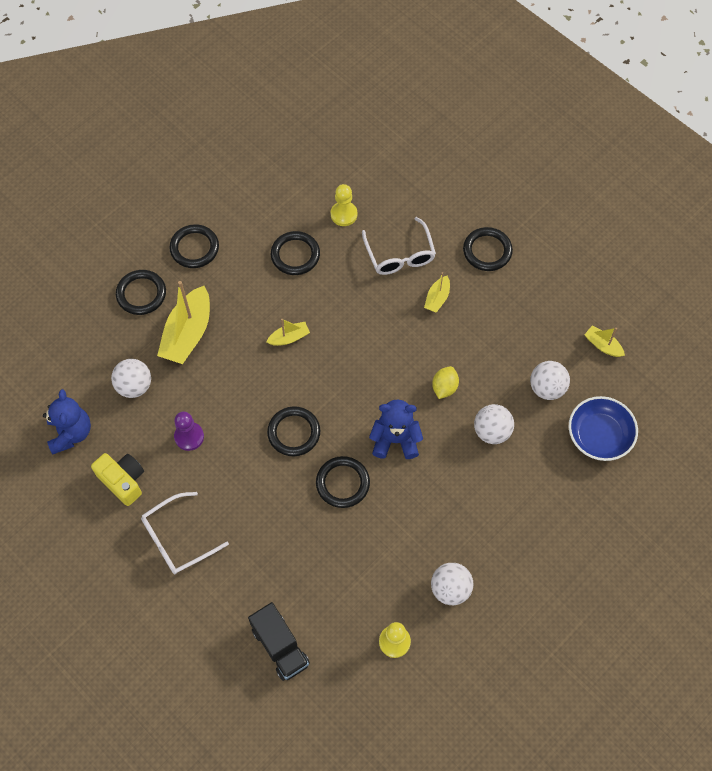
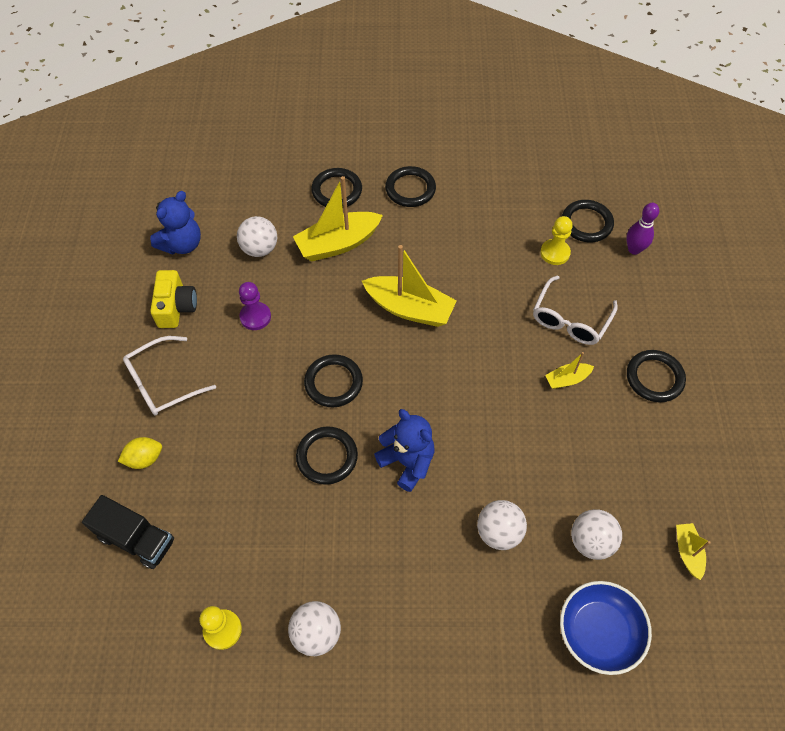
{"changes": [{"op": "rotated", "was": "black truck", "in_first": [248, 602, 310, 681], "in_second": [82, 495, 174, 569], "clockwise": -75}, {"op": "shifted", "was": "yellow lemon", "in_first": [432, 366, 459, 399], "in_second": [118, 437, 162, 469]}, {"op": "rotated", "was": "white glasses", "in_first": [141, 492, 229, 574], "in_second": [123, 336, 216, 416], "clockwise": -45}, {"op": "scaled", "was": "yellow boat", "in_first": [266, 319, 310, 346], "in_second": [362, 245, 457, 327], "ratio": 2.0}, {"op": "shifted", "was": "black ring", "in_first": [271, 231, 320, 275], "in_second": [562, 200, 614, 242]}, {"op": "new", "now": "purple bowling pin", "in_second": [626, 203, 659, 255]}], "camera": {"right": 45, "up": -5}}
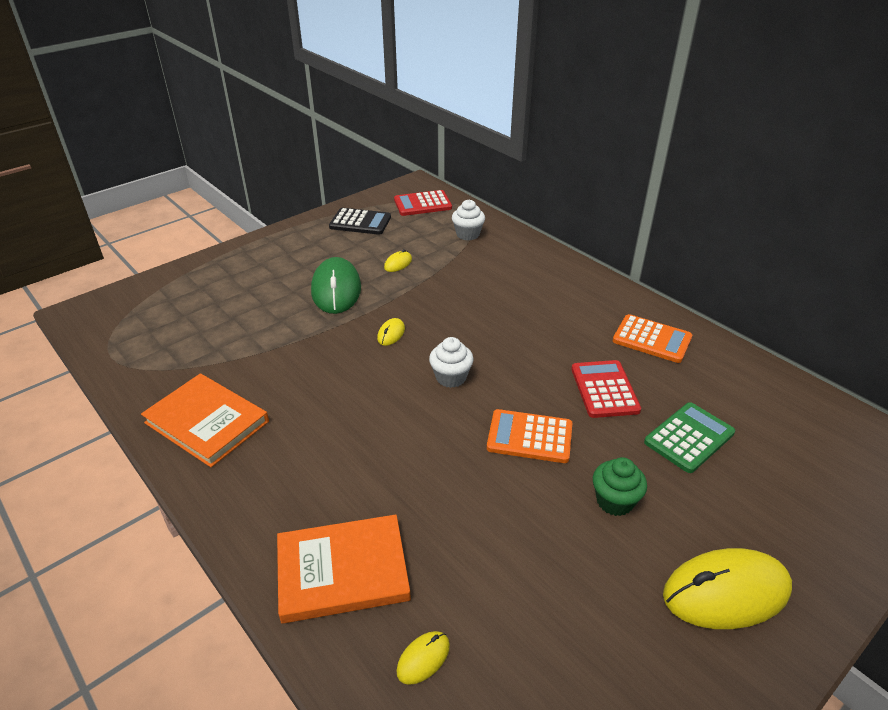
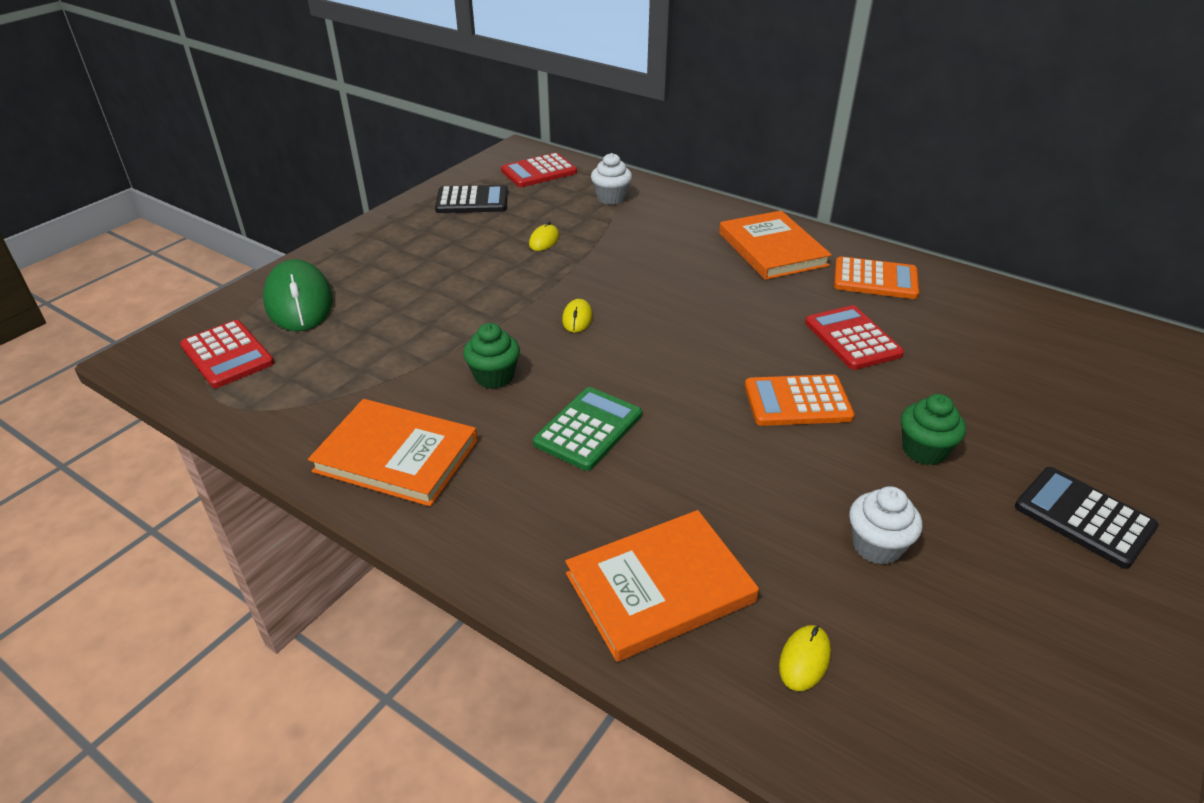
{"changes": [{"op": "new", "now": "red calculator", "in_second": [180, 320, 274, 388]}, {"op": "shifted", "was": "green mouse", "in_first": [311, 257, 361, 314], "in_second": [263, 259, 333, 331]}, {"op": "new", "now": "green cupcake", "in_second": [463, 323, 520, 389]}, {"op": "shifted", "was": "green calculator", "in_first": [644, 402, 735, 473], "in_second": [533, 387, 642, 471]}, {"op": "new", "now": "orange book", "in_second": [719, 211, 832, 280]}, {"op": "shifted", "was": "white cupcake", "in_first": [429, 337, 474, 388], "in_second": [849, 486, 922, 565]}, {"op": "swapped", "was": "yellow mouse", "now": "black calculator", "in_first": [663, 548, 792, 629], "in_second": [1015, 467, 1159, 569]}], "camera": {"right": -15, "up": 0}}
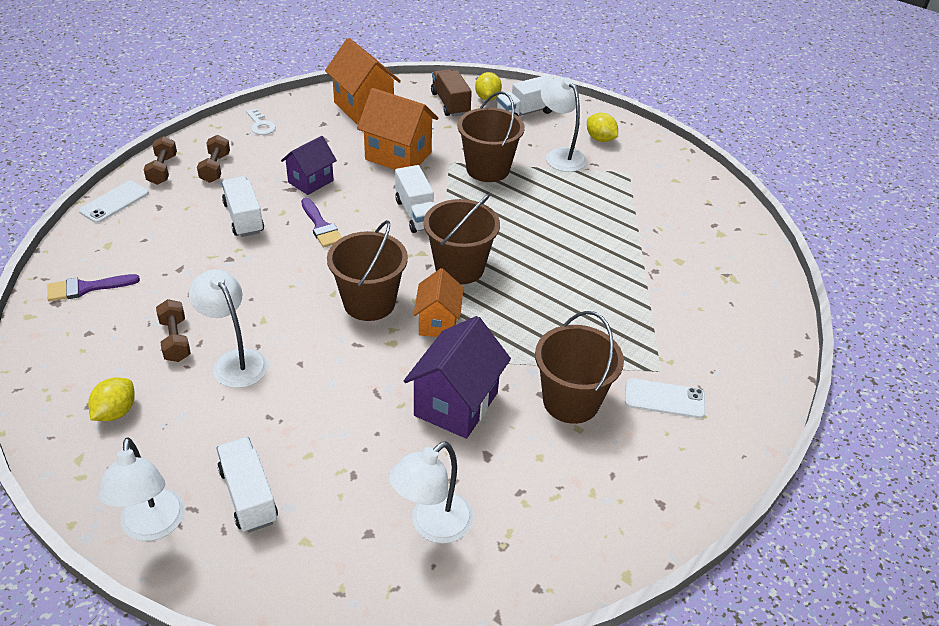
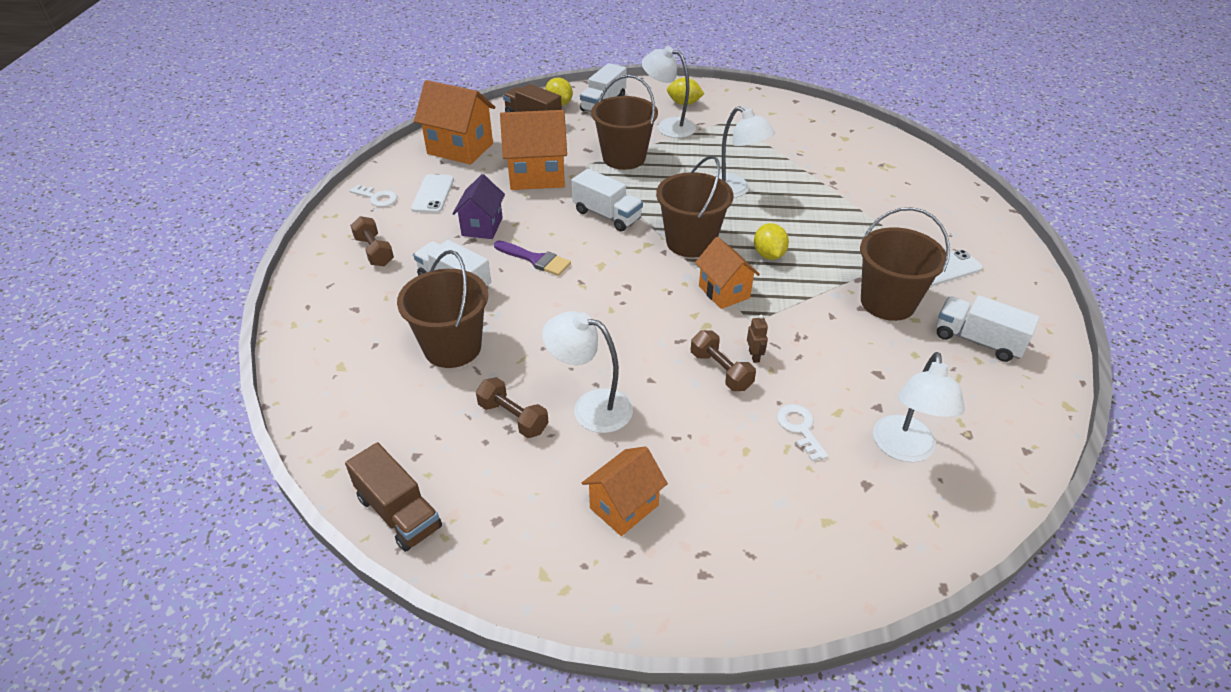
{"changes": [{"op": "new", "now": "brown truck", "in_second": [345, 442, 442, 552]}, {"op": "shifted", "was": "brown bucket", "in_first": [327, 220, 408, 321], "in_second": [397, 250, 488, 368]}, {"op": "shifted", "was": "white phone", "in_first": [79, 181, 149, 223], "in_second": [411, 174, 454, 213]}, {"op": "new", "now": "orange house", "in_second": [582, 446, 668, 536]}, {"op": "shifted", "was": "brown dumbbell", "in_first": [143, 136, 177, 185], "in_second": [691, 330, 756, 391]}, {"op": "shifted", "was": "white lamp", "in_first": [98, 437, 185, 541], "in_second": [714, 106, 775, 198]}, {"op": "new", "now": "brown robot", "in_second": [747, 315, 768, 363]}, {"op": "shifted", "was": "yellow lemon", "in_first": [88, 377, 135, 421], "in_second": [754, 223, 789, 260]}, {"op": "new", "now": "white key", "in_second": [777, 404, 828, 461]}, {"op": "shifted", "was": "white truck", "in_first": [217, 437, 278, 533], "in_second": [937, 295, 1040, 362]}, {"op": "gone", "was": "purple brush", "in_first": [47, 274, 140, 301]}, {"op": "gone", "was": "purple house", "in_first": [404, 316, 511, 439]}], "camera": {"right": -30, "up": 0}}
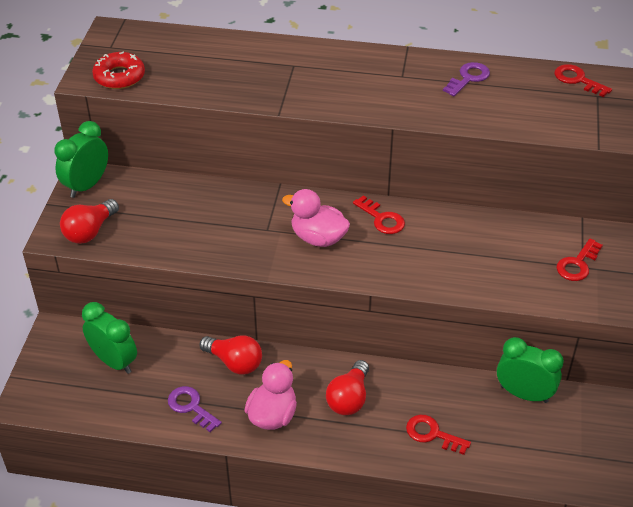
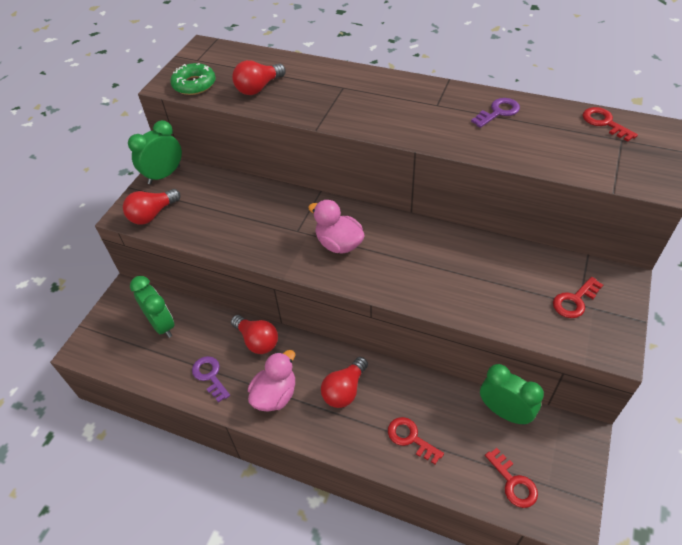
{"changes": [{"op": "repainted", "was": "red donut", "now": "green donut", "in_first": [92, 52, 145, 89], "in_second": [170, 63, 216, 95]}, {"op": "new", "now": "red light bulb", "in_second": [232, 60, 286, 95]}, {"op": "shifted", "was": "red key", "in_first": [353, 195, 405, 234], "in_second": [485, 448, 538, 508]}], "camera": {"right": 15, "up": 5}}
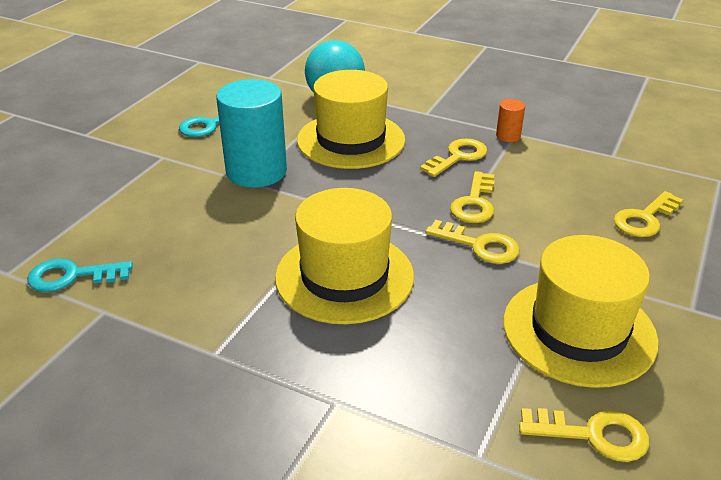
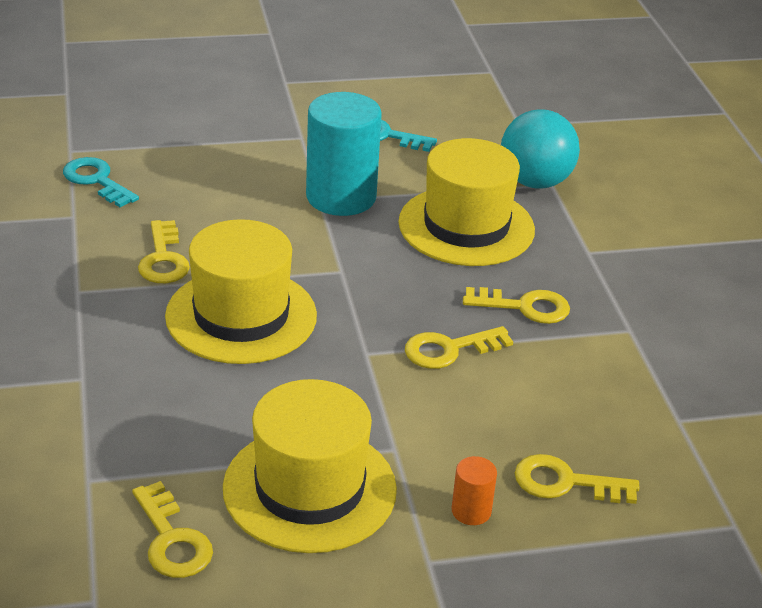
{"changes": [{"op": "shifted", "was": "yellow key", "in_first": [425, 220, 520, 264], "in_second": [138, 220, 190, 283]}, {"op": "shifted", "was": "orange cylinder", "in_first": [496, 99, 525, 142], "in_second": [452, 456, 497, 525]}], "camera": {"right": 50, "up": 0}}
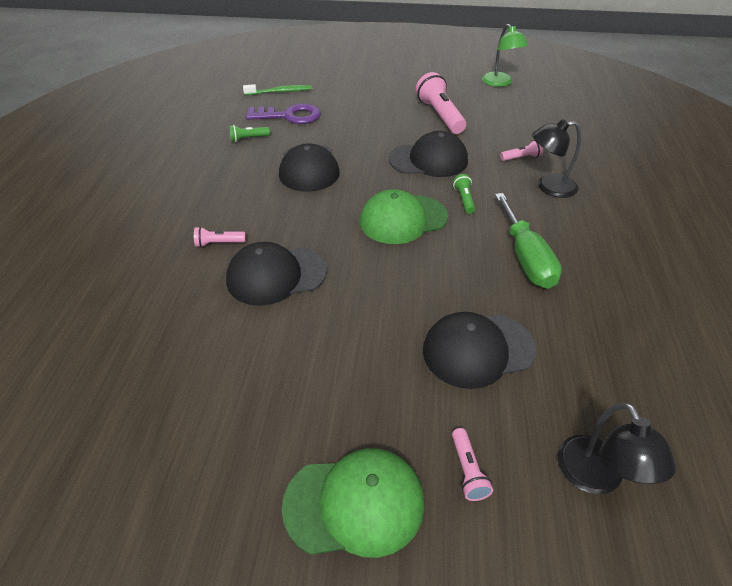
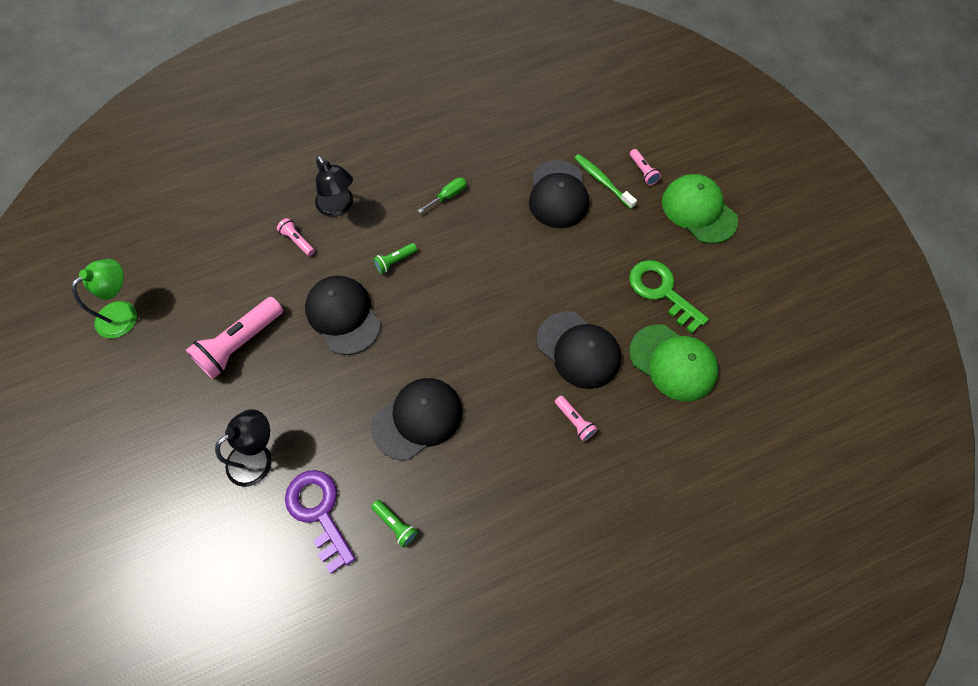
{"changes": [{"op": "shifted", "was": "black lamp", "in_first": [558, 403, 676, 494], "in_second": [215, 409, 272, 487]}, {"op": "scaled", "was": "green screwdriver", "in_first": [495, 193, 562, 289], "in_second": [418, 178, 467, 213], "ratio": 0.5}, {"op": "rotated", "was": "black cap", "in_first": [423, 312, 536, 389], "in_second": [529, 160, 589, 228], "clockwise": 45}, {"op": "shifted", "was": "green toothbrush", "in_first": [243, 84, 312, 95], "in_second": [574, 154, 637, 209]}, {"op": "new", "now": "green key", "in_second": [629, 260, 709, 334]}, {"op": "shifted", "was": "green cap", "in_first": [360, 189, 448, 244], "in_second": [629, 324, 718, 402]}, {"op": "rotated", "was": "pink flashlight", "in_first": [452, 428, 493, 501], "in_second": [630, 149, 661, 185], "clockwise": 105}], "camera": {"right": -120, "up": 20}}
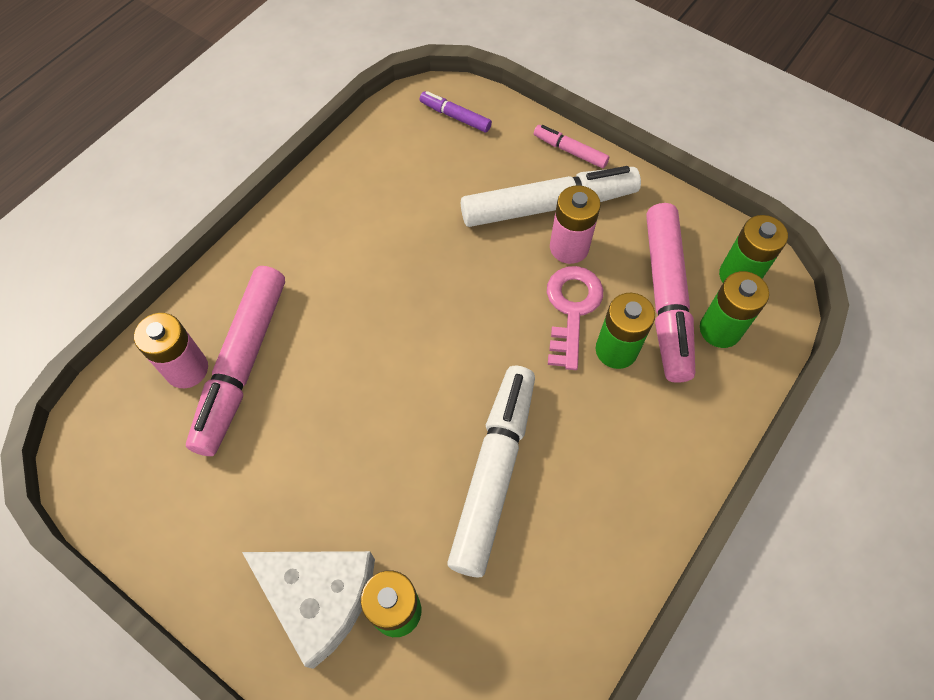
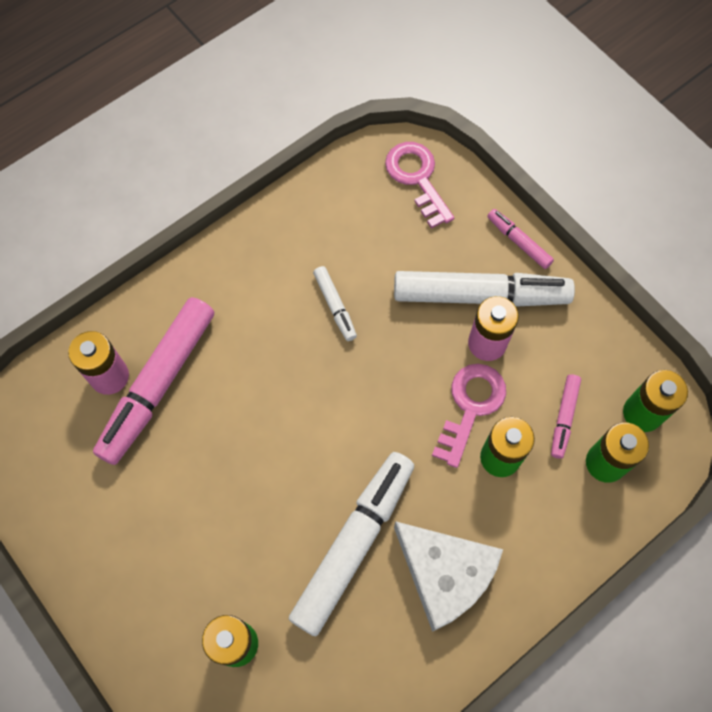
{"changes": [{"op": "new", "now": "white marker", "in_second": [313, 266, 357, 341]}, {"op": "swapped", "was": "purple marker", "now": "pink key", "in_first": [419, 91, 492, 133], "in_second": [385, 142, 454, 229]}, {"op": "shifted", "was": "white cheese", "in_first": [242, 551, 375, 669], "in_second": [394, 521, 503, 632]}, {"op": "scaled", "was": "pink marker", "in_first": [646, 203, 695, 383], "in_second": [551, 374, 581, 459], "ratio": 0.47}], "camera": {"right": 15, "up": 5}}
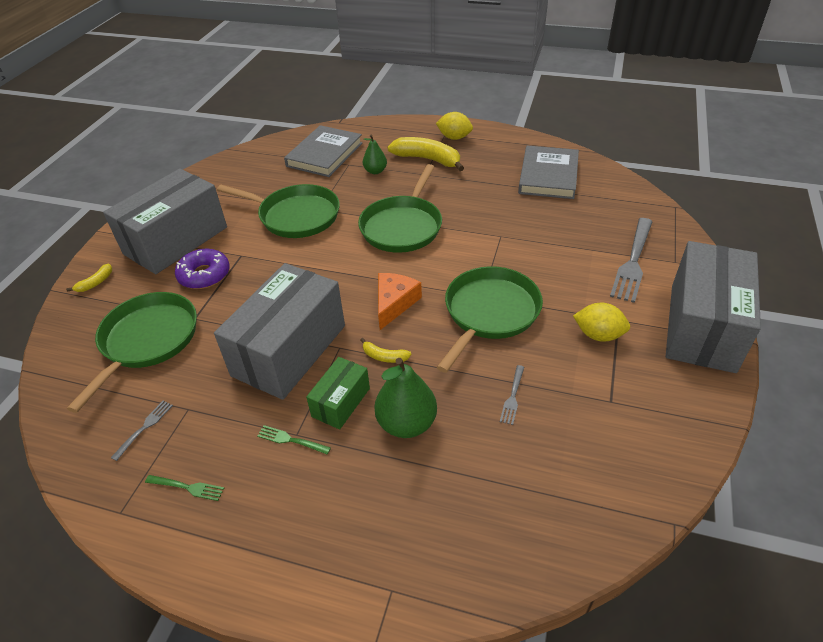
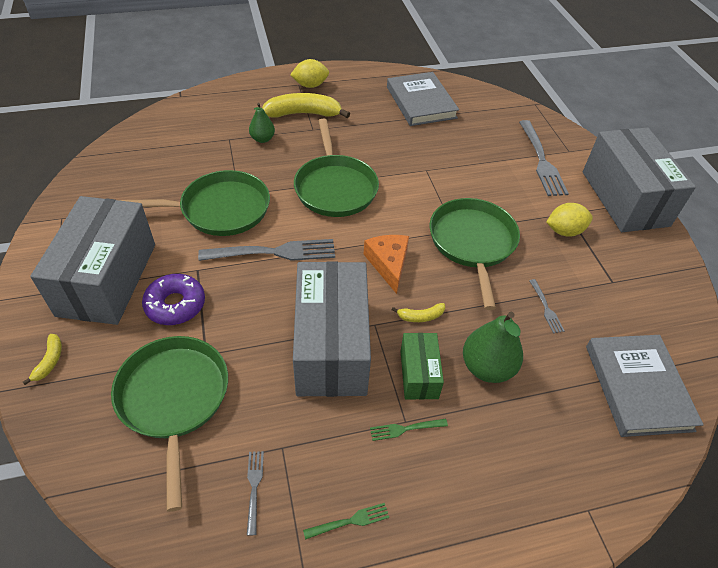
{"changes": [{"op": "new", "now": "grey fork", "in_second": [198, 239, 335, 261]}, {"op": "shifted", "was": "grey book", "in_first": [284, 125, 362, 177], "in_second": [586, 335, 704, 437]}], "camera": {"right": -35, "up": 5}}
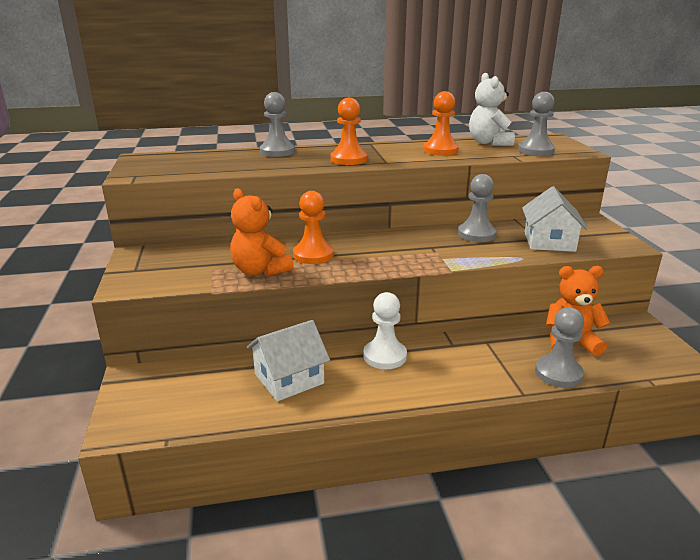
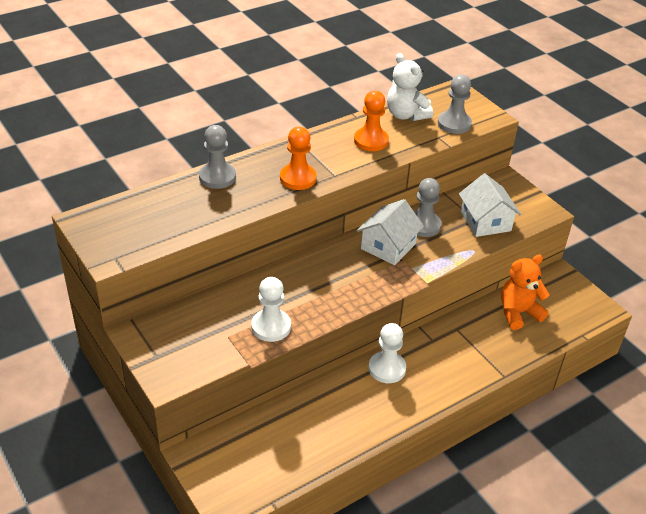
{"changes": [{"op": "swapped", "was": "orange teddy bear", "now": "white pawn", "in_first": [230, 188, 294, 276], "in_second": [251, 277, 291, 342]}, {"op": "shifted", "was": "white house", "in_first": [247, 320, 330, 401], "in_second": [357, 199, 424, 265]}, {"op": "gone", "was": "orange pawn", "in_first": [293, 191, 334, 264]}, {"op": "gone", "was": "grey pawn", "in_first": [535, 307, 584, 388]}], "camera": {"right": -25, "up": 15}}
